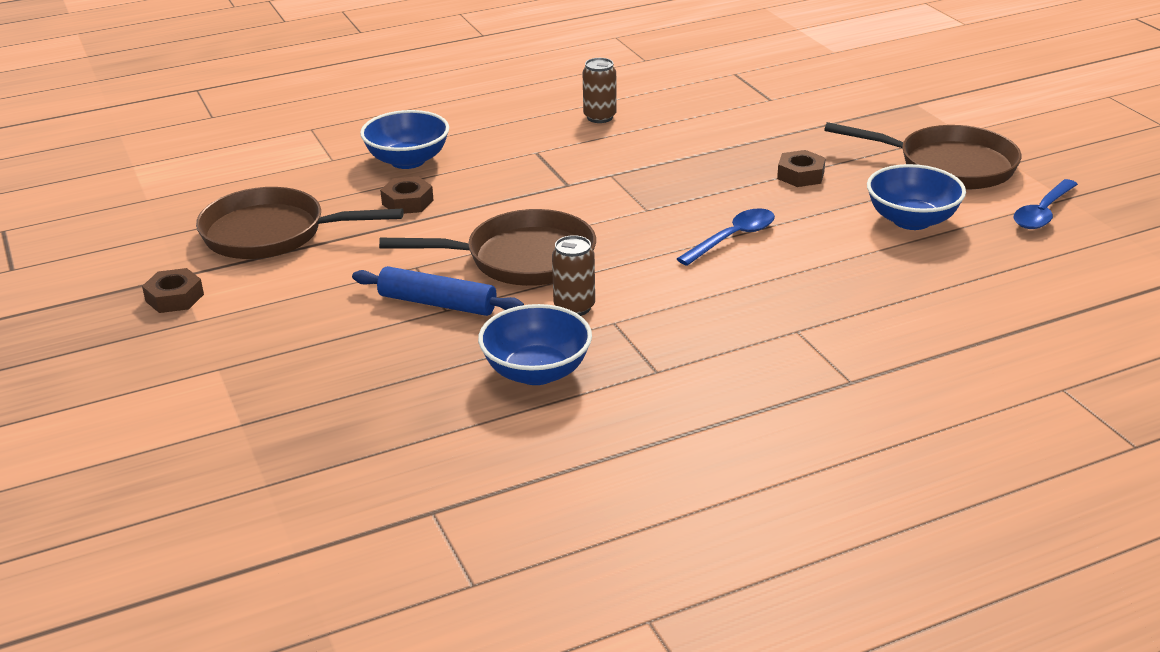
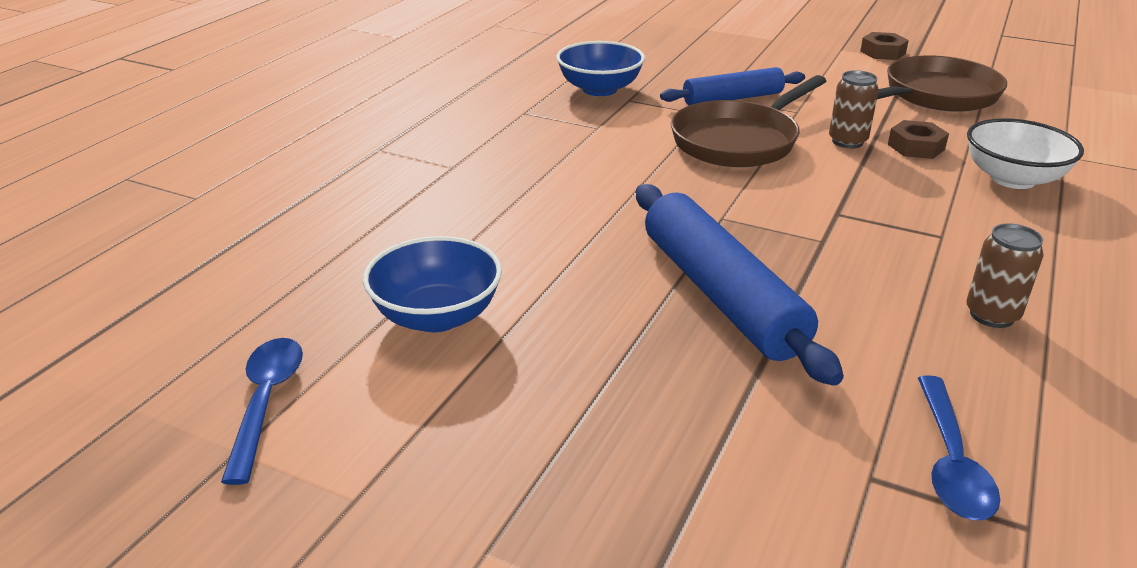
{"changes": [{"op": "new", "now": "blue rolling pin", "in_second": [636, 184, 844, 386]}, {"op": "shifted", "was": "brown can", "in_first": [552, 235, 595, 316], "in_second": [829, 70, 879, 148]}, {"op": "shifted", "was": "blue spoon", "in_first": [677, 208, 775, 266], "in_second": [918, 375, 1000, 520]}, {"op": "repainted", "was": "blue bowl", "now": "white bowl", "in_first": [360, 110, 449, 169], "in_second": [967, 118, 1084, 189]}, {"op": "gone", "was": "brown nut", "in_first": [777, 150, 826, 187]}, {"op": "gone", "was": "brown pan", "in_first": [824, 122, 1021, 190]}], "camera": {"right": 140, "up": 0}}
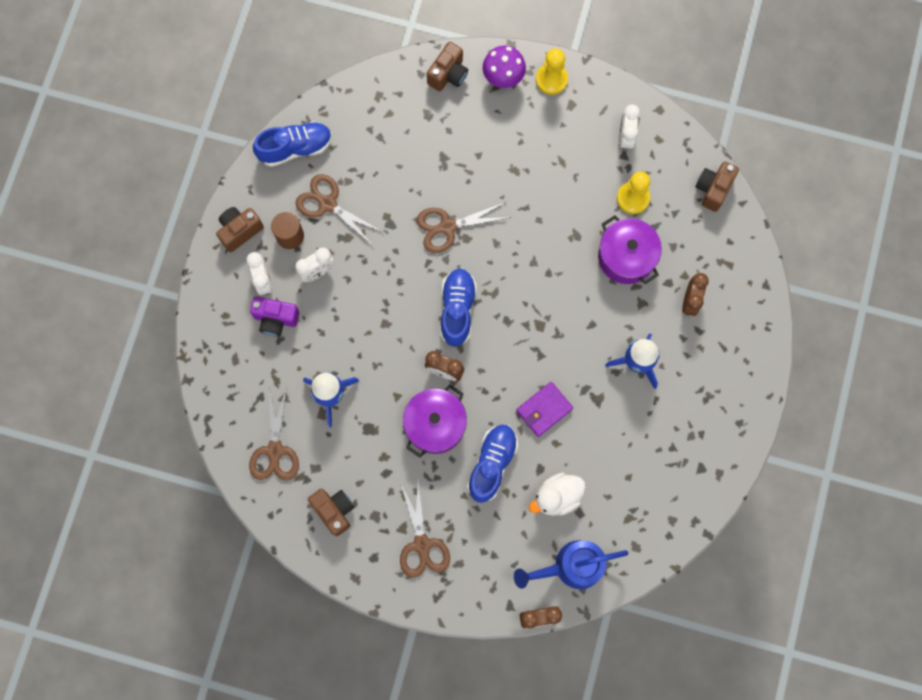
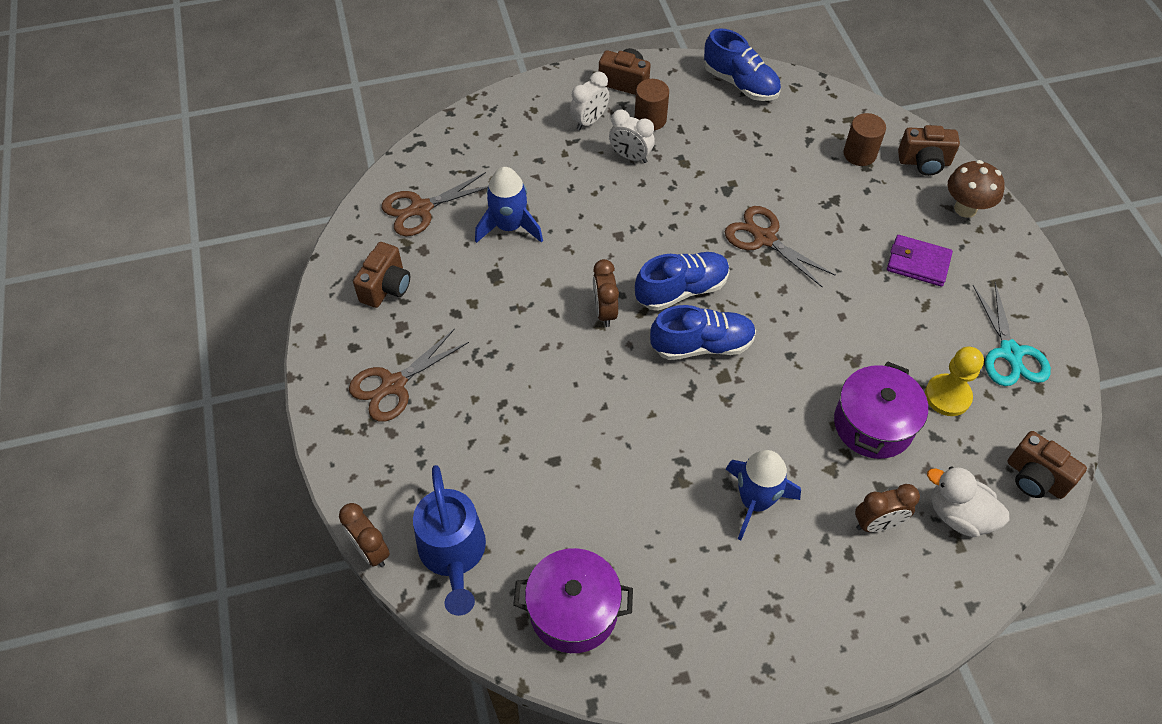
{"changes": [{"op": "rotated", "was": "blue watering can", "in_first": [514, 540, 628, 589], "in_second": [413, 465, 486, 616], "clockwise": -150}, {"op": "shifted", "was": "purple pot", "in_first": [403, 385, 467, 457], "in_second": [513, 548, 633, 653]}, {"op": "shifted", "was": "blue shoe", "in_first": [467, 425, 518, 503], "in_second": [650, 305, 756, 360]}, {"op": "new", "now": "brown cylinder", "in_second": [843, 113, 886, 166]}, {"op": "shifted", "was": "purple wallet", "in_first": [516, 382, 573, 437], "in_second": [887, 235, 953, 287]}, {"op": "shifted", "was": "white duck", "in_first": [529, 473, 586, 516], "in_second": [927, 466, 1009, 537]}, {"op": "repainted", "was": "purple mushroom", "now": "brown mushroom", "in_first": [483, 45, 526, 88], "in_second": [948, 160, 1005, 218]}, {"op": "swapped", "was": "white clock", "now": "turquoise scissors", "in_first": [619, 104, 640, 151], "in_second": [973, 282, 1051, 386]}, {"op": "rotated", "was": "brown camera", "in_first": [695, 162, 739, 212], "in_second": [1007, 431, 1087, 499], "clockwise": -135}, {"op": "gone", "was": "purple camera", "in_first": [250, 297, 300, 337]}, {"op": "gone", "was": "brown scissors", "in_first": [296, 174, 384, 244]}, {"op": "gone", "was": "yellow pawn", "in_first": [536, 48, 568, 95]}], "camera": {"right": 60, "up": -20}}
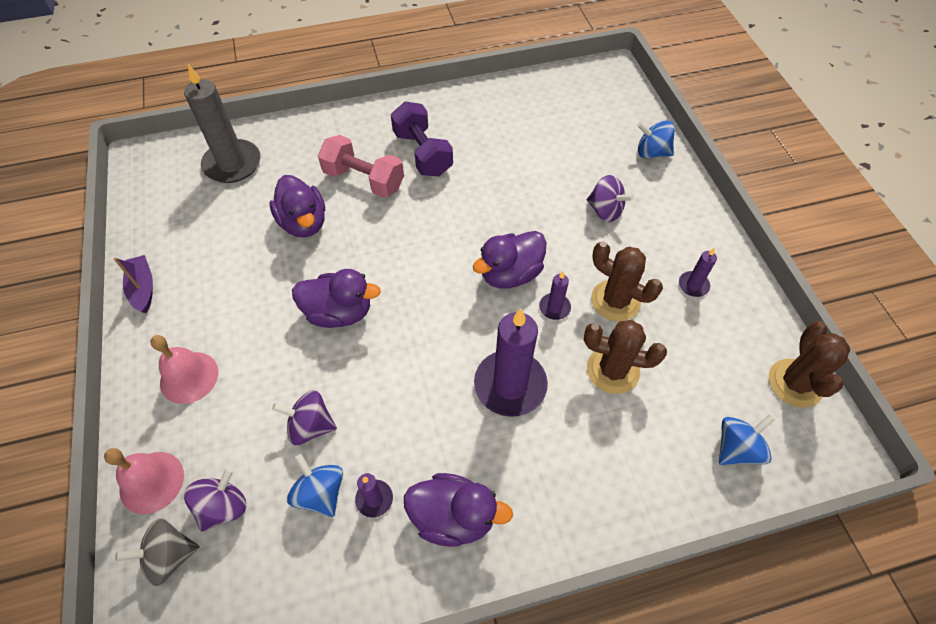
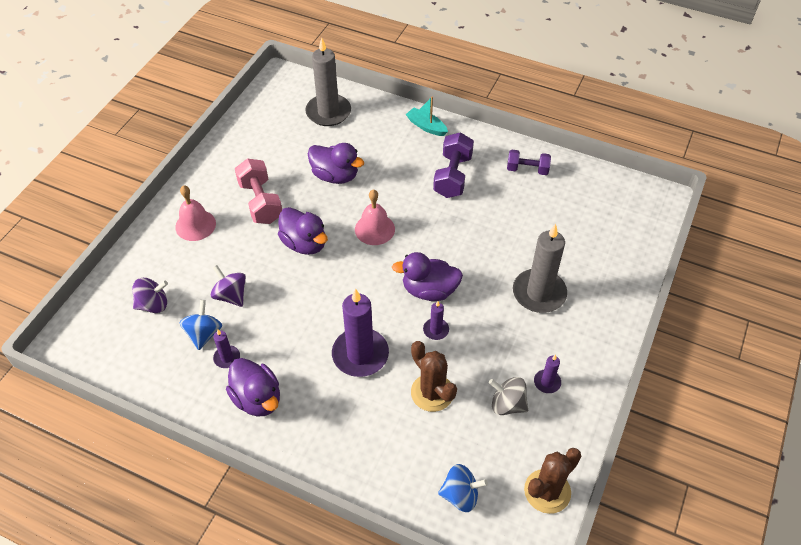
{"changes": [{"op": "shifted", "was": "pink dumbbell", "in_first": [318, 135, 404, 198], "in_second": [235, 159, 282, 224]}, {"op": "rotated", "was": "purple duck", "in_first": [270, 175, 325, 238], "in_second": [308, 143, 365, 184], "clockwise": -75}, {"op": "shifted", "was": "pink bell", "in_first": [104, 448, 184, 514], "in_second": [355, 190, 395, 245]}, {"op": "new", "now": "turquoise boat", "in_second": [406, 96, 448, 136]}, {"op": "shifted", "was": "grey spinning top", "in_first": [115, 518, 199, 586], "in_second": [489, 377, 528, 415]}, {"op": "new", "now": "purple dumbbell", "in_second": [507, 149, 551, 175]}, {"op": "swapped", "was": "purple spinning top", "now": "grey candle", "in_first": [587, 175, 634, 222], "in_second": [513, 224, 567, 313]}, {"op": "gone", "was": "purple boat", "in_first": [114, 255, 153, 313]}, {"op": "gone", "was": "brown cactus", "in_first": [591, 241, 663, 321]}, {"op": "gone", "was": "blue spinning top", "in_first": [637, 121, 675, 159]}], "camera": {"right": 40, "up": -5}}
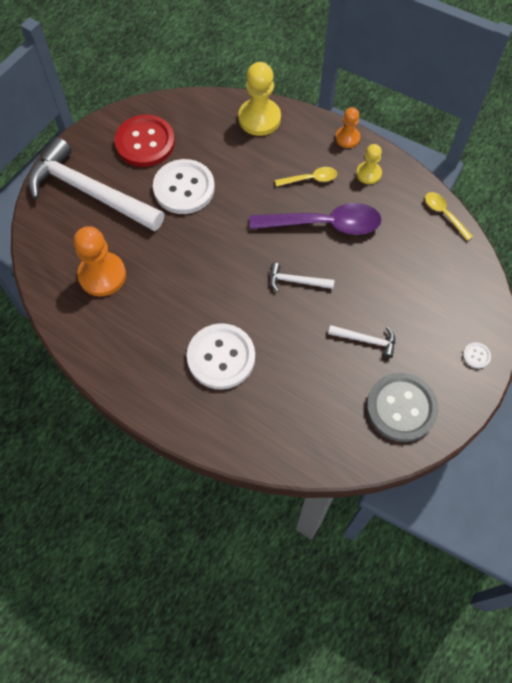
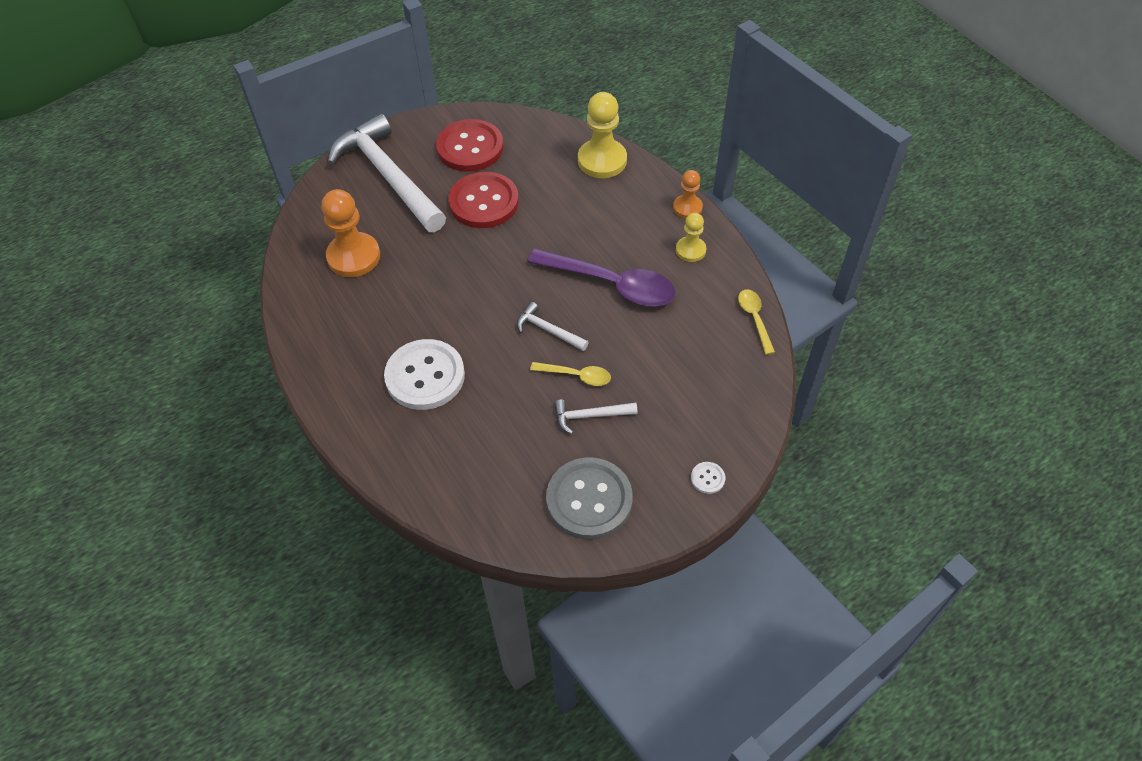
{"changes": [{"op": "repainted", "was": "white button", "now": "red button", "in_first": [153, 159, 215, 214], "in_second": [448, 172, 519, 228]}, {"op": "shifted", "was": "yellow spoon", "in_first": [275, 167, 337, 187], "in_second": [530, 362, 611, 386]}, {"op": "rotated", "was": "white hammer", "in_first": [328, 325, 395, 358], "in_second": [554, 400, 638, 434], "clockwise": 135}], "camera": {"right": 25, "up": -10}}
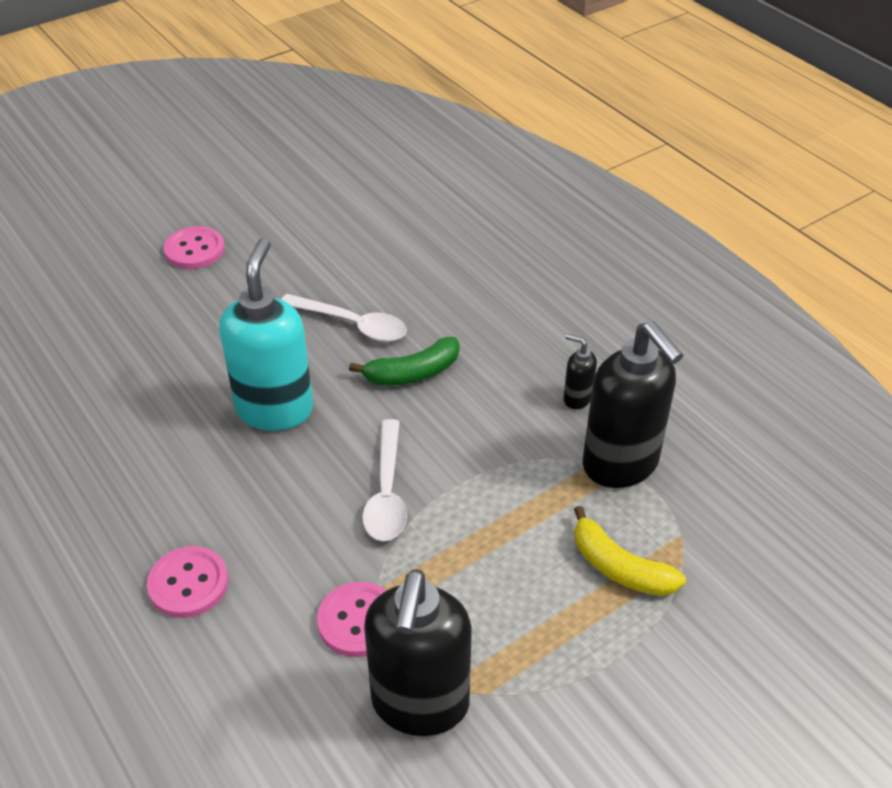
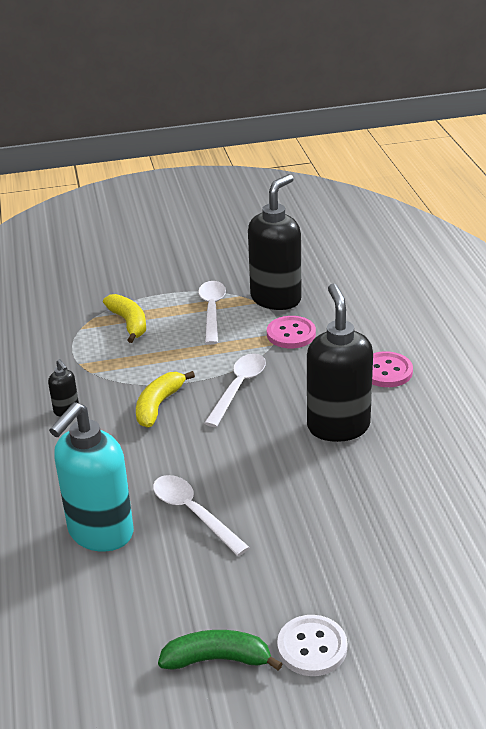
{"changes": [{"op": "shifted", "was": "turquoise soap dispenser", "in_first": [219, 238, 313, 431], "in_second": [49, 402, 134, 552]}, {"op": "new", "now": "yellow banana", "in_second": [136, 371, 195, 428]}, {"op": "shifted", "was": "green banana", "in_first": [349, 337, 460, 386], "in_second": [158, 630, 282, 671]}, {"op": "new", "now": "white spoon", "in_second": [198, 281, 226, 345]}, {"op": "repainted", "was": "pink button", "now": "white button", "in_first": [164, 226, 225, 269], "in_second": [277, 615, 347, 676]}, {"op": "shifted", "was": "black soap dispenser", "in_first": [583, 321, 683, 488], "in_second": [307, 284, 373, 442]}], "camera": {"right": -155, "up": -10}}
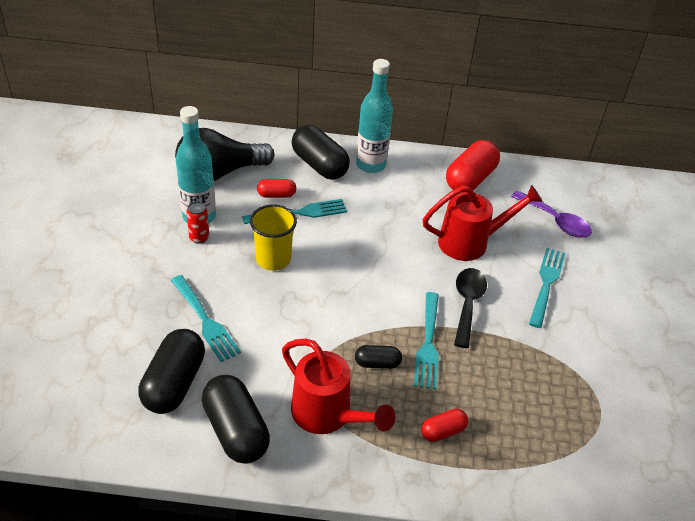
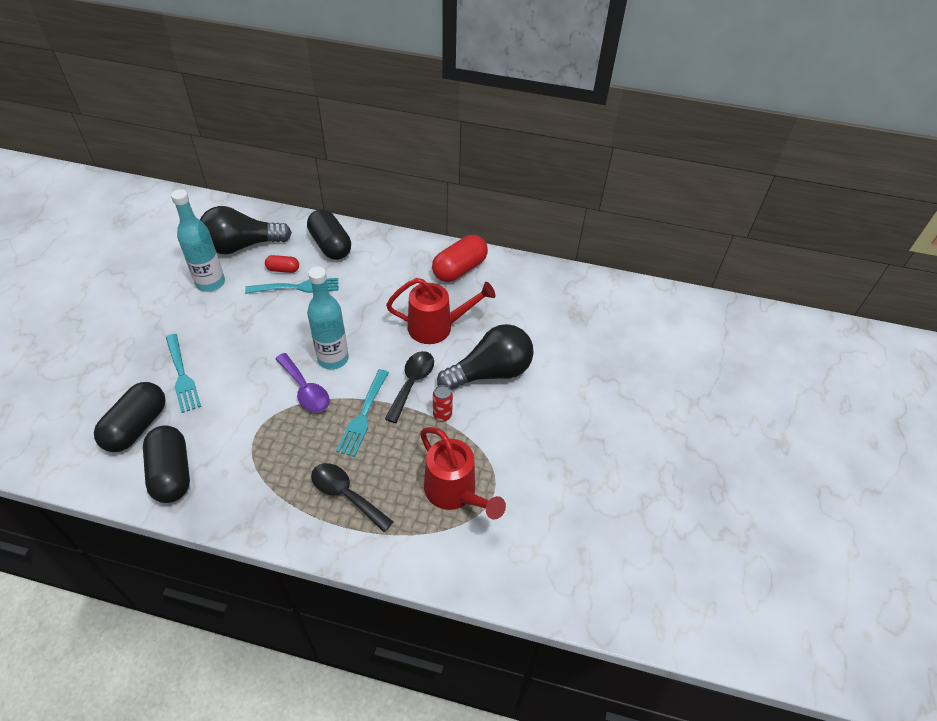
{"changes": [{"op": "shifted", "was": "purple spoon", "in_first": [511, 191, 592, 238], "in_second": [275, 353, 330, 413]}, {"op": "shifted", "was": "turquoise bottle", "in_first": [356, 59, 393, 173], "in_second": [307, 267, 349, 370]}, {"op": "swapped", "was": "red capsule", "now": "black spoon", "in_first": [421, 409, 468, 442], "in_second": [311, 463, 394, 532]}, {"op": "shifted", "was": "red watering can", "in_first": [282, 339, 396, 434], "in_second": [420, 427, 506, 520]}, {"op": "shifted", "was": "red can", "in_first": [186, 202, 209, 243], "in_second": [433, 385, 453, 422]}, {"op": "swapped", "was": "turquoise fork", "now": "black light bulb", "in_first": [529, 248, 566, 328], "in_second": [437, 324, 534, 391]}, {"op": "gone", "was": "yellow cup", "in_first": [250, 204, 297, 271]}, {"op": "gone", "was": "black capsule", "in_first": [355, 345, 402, 369]}], "camera": {"right": 10, "up": 5}}
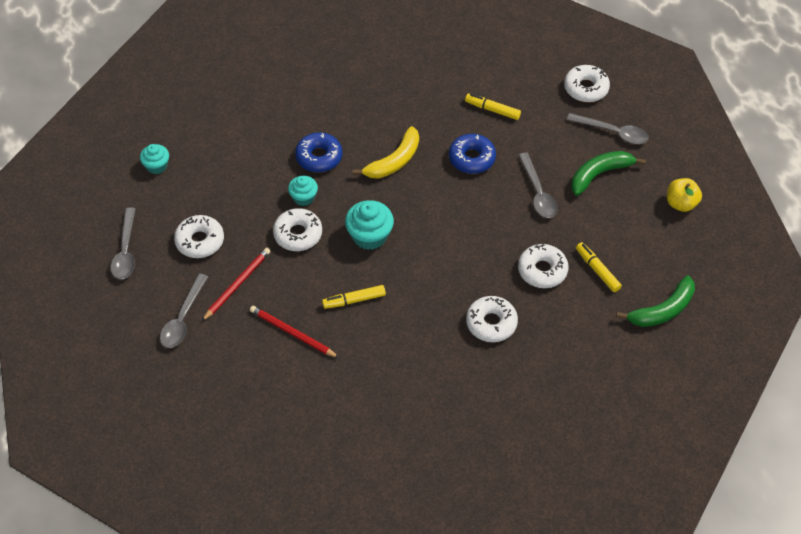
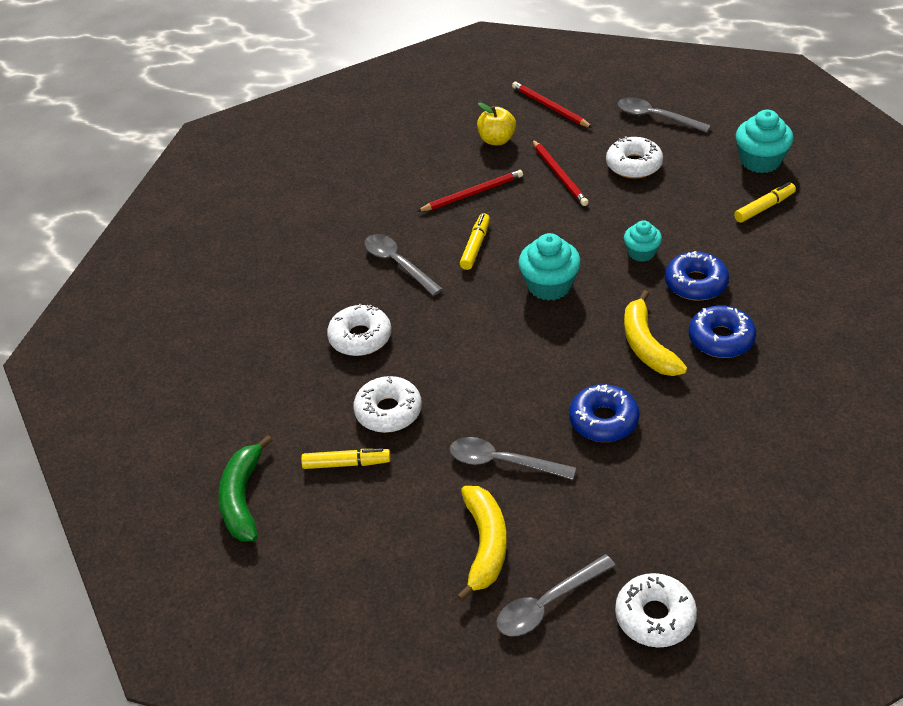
{"changes": [{"op": "shifted", "was": "grey spoon", "in_first": [160, 274, 208, 348], "in_second": [364, 234, 443, 296]}, {"op": "repainted", "was": "green banana", "now": "yellow banana", "in_first": [571, 151, 646, 196], "in_second": [457, 486, 507, 602]}, {"op": "shifted", "was": "yellow apple", "in_first": [667, 178, 702, 212], "in_second": [477, 102, 516, 145]}, {"op": "new", "now": "red pencil", "in_second": [512, 82, 593, 128]}, {"op": "new", "now": "blue donut", "in_second": [689, 305, 756, 358]}, {"op": "shifted", "was": "yellow marker", "in_first": [465, 94, 521, 120], "in_second": [734, 182, 796, 223]}, {"op": "scaled", "was": "turquoise cupcake", "in_first": [140, 144, 169, 174], "in_second": [736, 110, 793, 173], "ratio": 1.59}, {"op": "gone", "was": "white donut", "in_first": [273, 208, 322, 251]}], "camera": {"right": 125, "up": -10}}
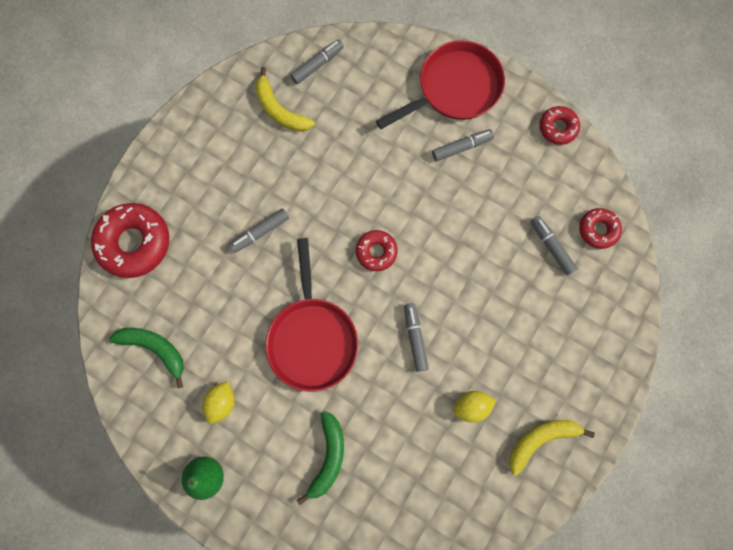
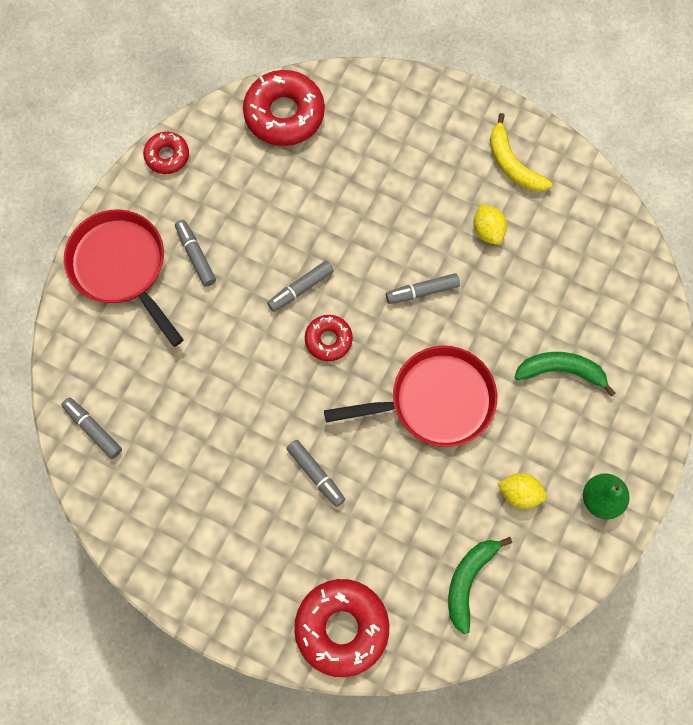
{"changes": [{"op": "scaled", "was": "red donut", "in_first": [579, 208, 622, 249], "in_second": [243, 70, 325, 146], "ratio": 1.81}, {"op": "shifted", "was": "grey marker", "in_first": [531, 216, 578, 275], "in_second": [267, 261, 334, 312]}, {"op": "gone", "was": "yellow banana", "in_first": [255, 67, 315, 132]}], "camera": {"right": -95, "up": -5}}
